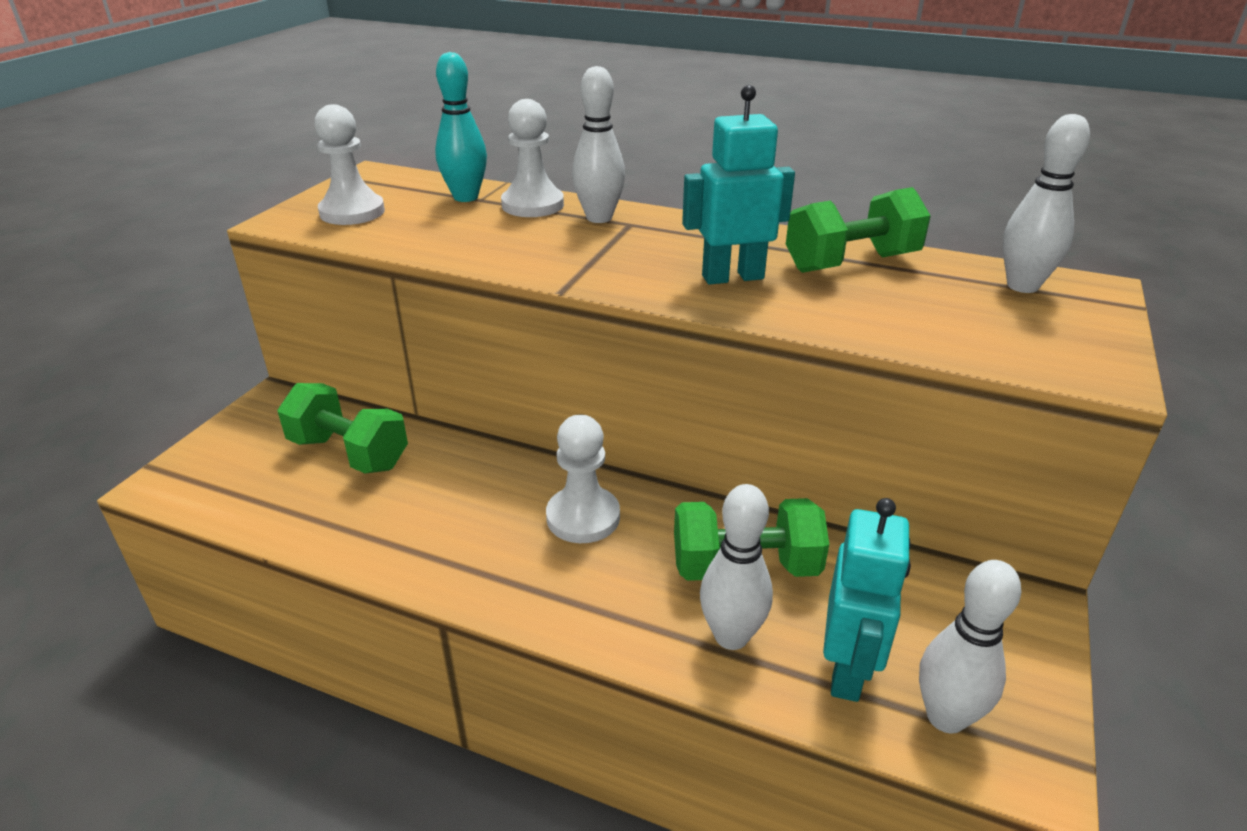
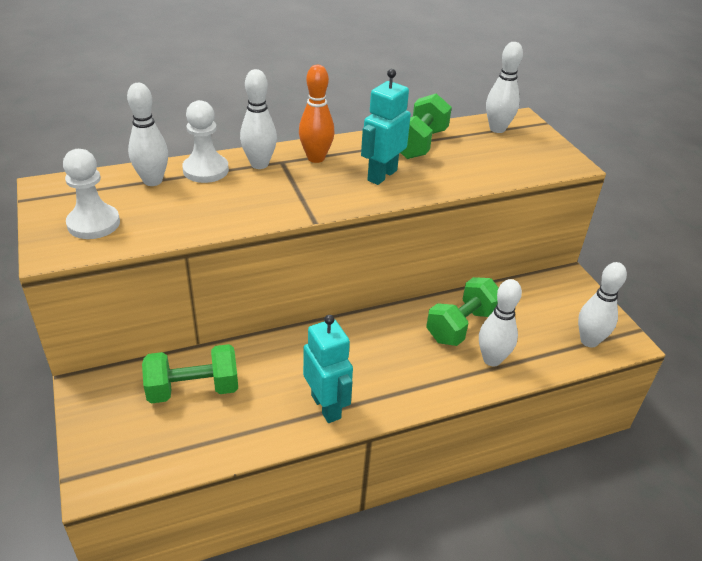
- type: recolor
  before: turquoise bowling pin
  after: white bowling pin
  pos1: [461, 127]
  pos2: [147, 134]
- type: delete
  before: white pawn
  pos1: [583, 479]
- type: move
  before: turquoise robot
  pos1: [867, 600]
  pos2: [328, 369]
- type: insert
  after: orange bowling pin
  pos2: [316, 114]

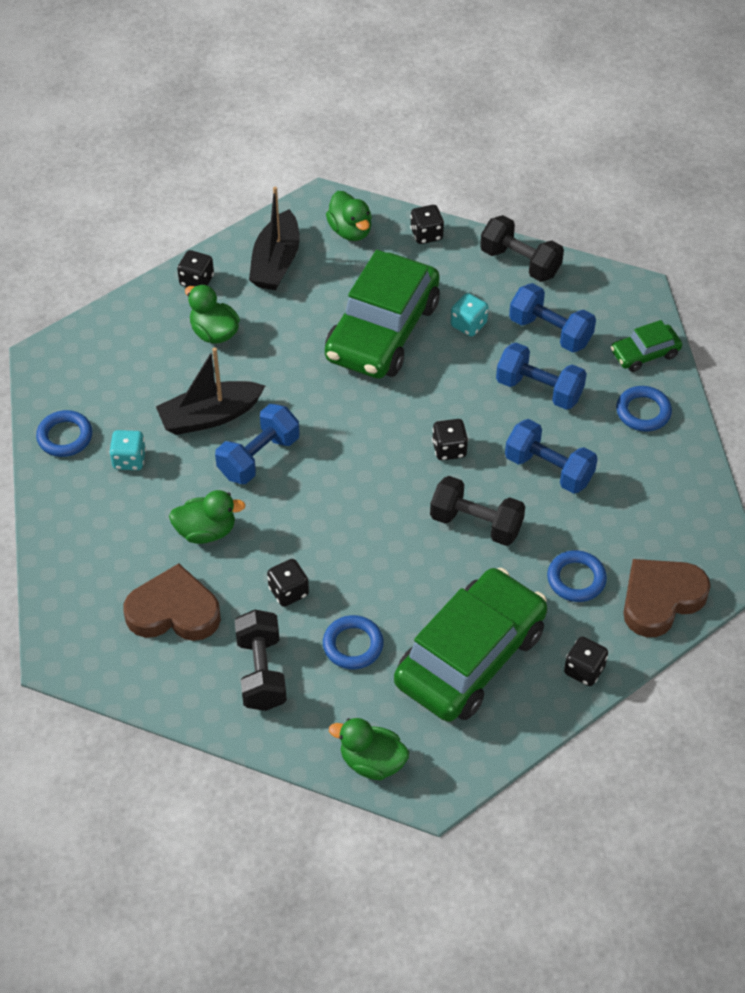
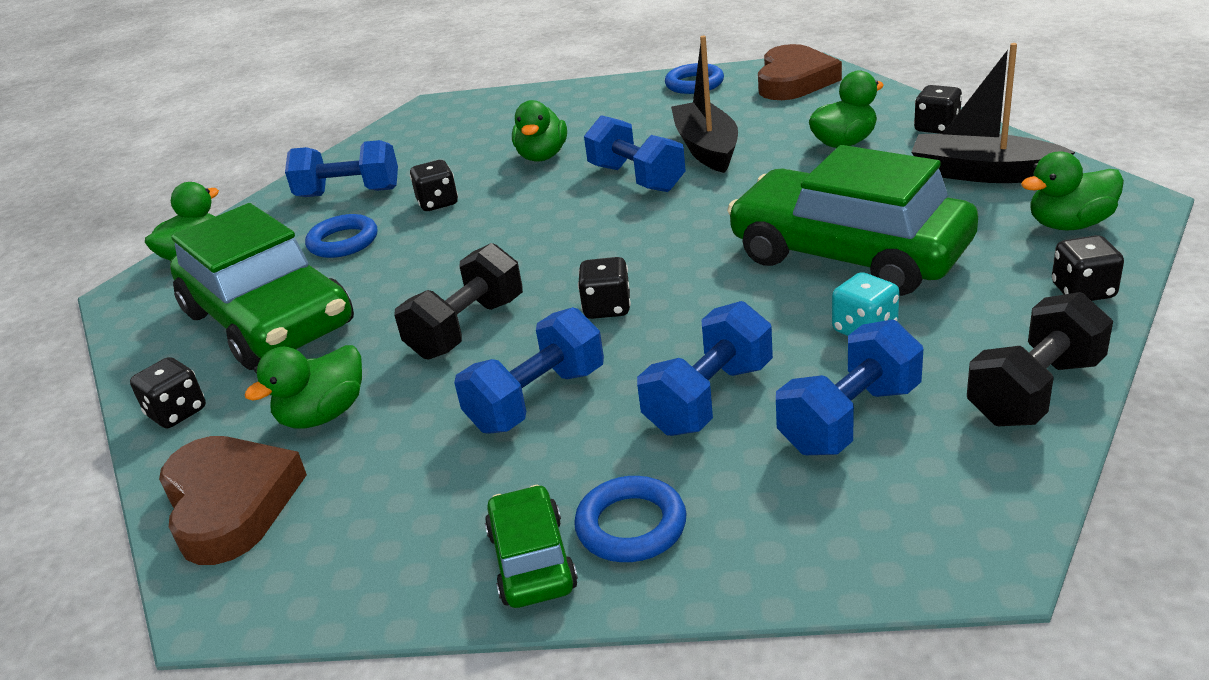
- type: delete
  before: turquoise dice
  pos1: [127, 450]
- type: move
  before: brown heart
  pos1: [172, 602]
  pos2: [800, 72]
- type: recolor
  before: black dumbbell
  after: blue dumbbell
  pos1: [261, 660]
  pos2: [341, 168]
- type: replace
  before: blue ring
  after: green duck
  pos1: [577, 576]
  pos2: [303, 387]
- type: move
  before: green car
  pos1: [646, 346]
  pos2: [531, 546]

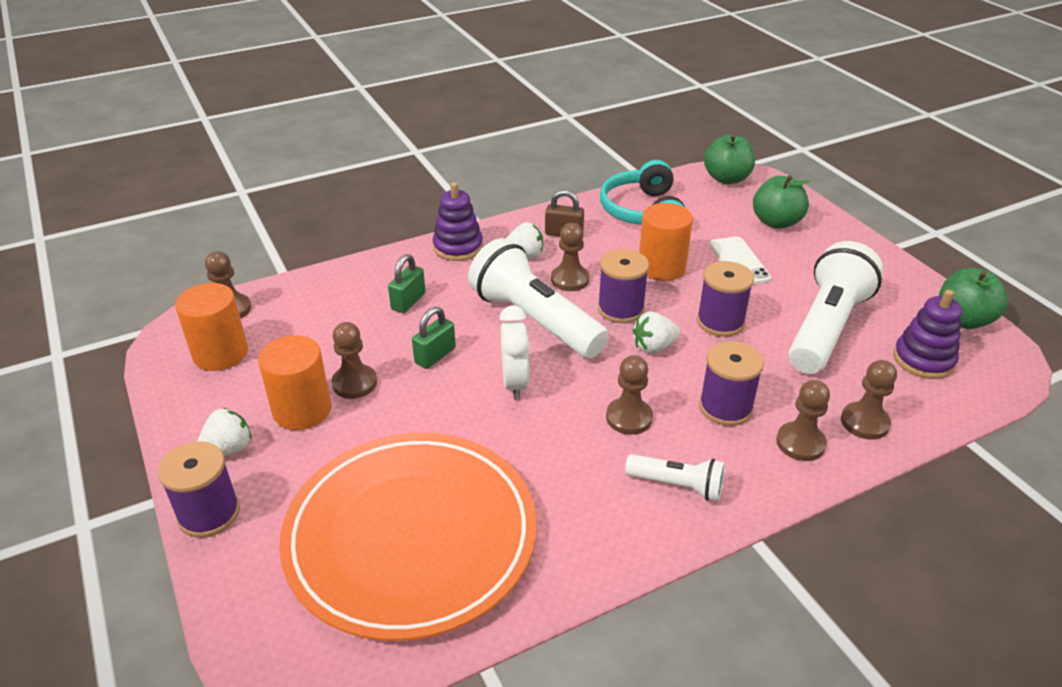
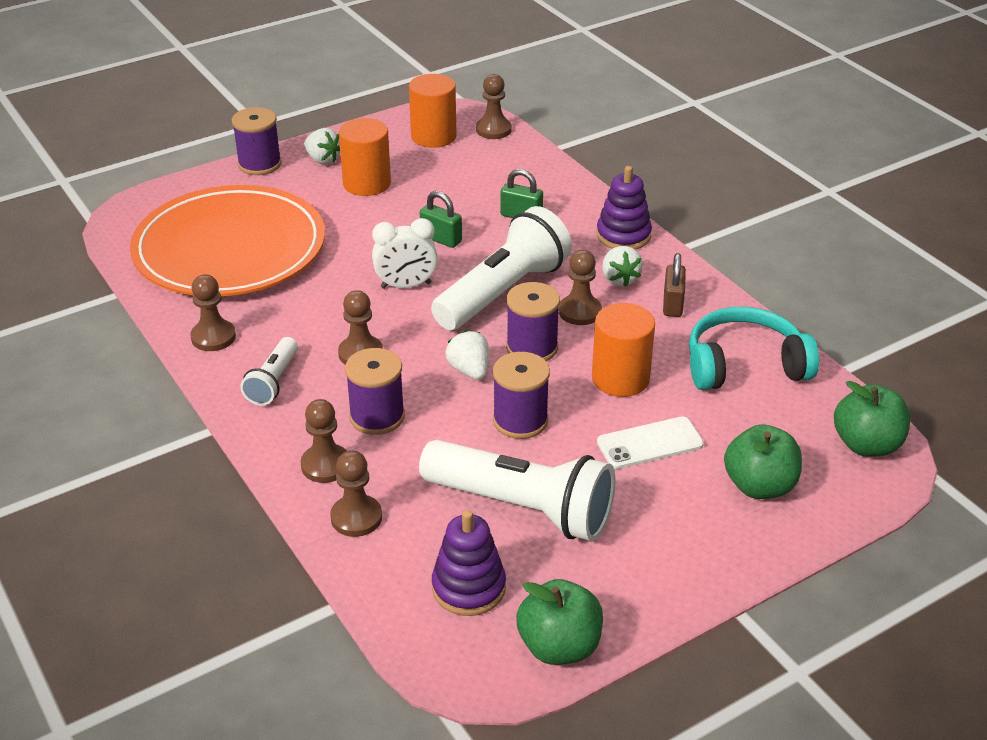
- type: move
  before: brown pawn
  pos1: [354, 360]
  pos2: [213, 312]

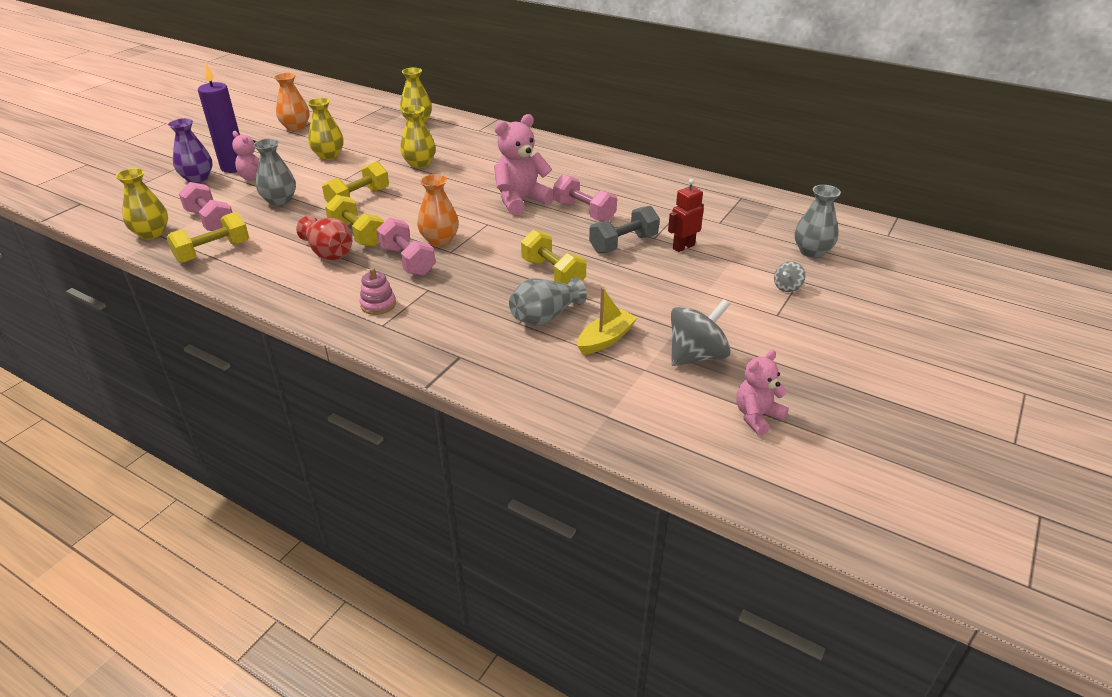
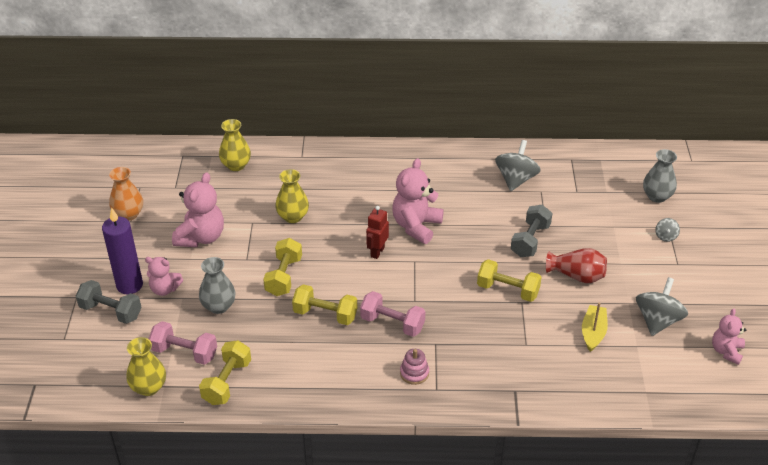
- type: replace
  before: purple vase
  after: grey dumbbell
  pos1: [190, 150]
  pos2: [109, 302]
- type: move
  before: red vase
  pos1: [324, 238]
  pos2: [576, 265]
- type: replace
  before: yellow vase
  after: pink teddy bear
  pos1: [325, 129]
  pos2: [198, 209]
- type: delete
  before: orange vase
  pos1: [438, 210]
- type: delete
  before: grey vase
  pos1: [548, 301]
- type: delete
  before: pink dumbbell
  pos1: [585, 197]
- type: move
  before: red robot
  pos1: [686, 215]
  pos2: [377, 232]
- type: insert
  after: grey spinning top
  pos2: [518, 165]

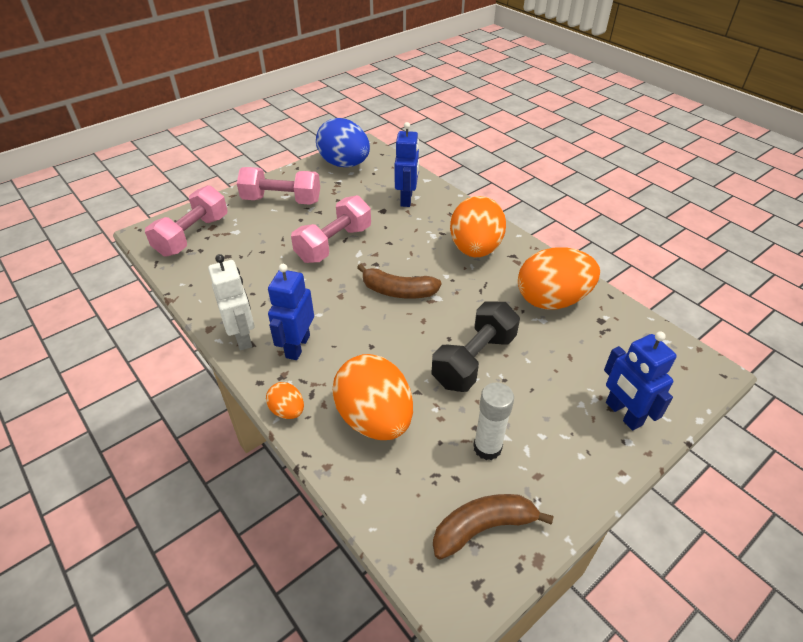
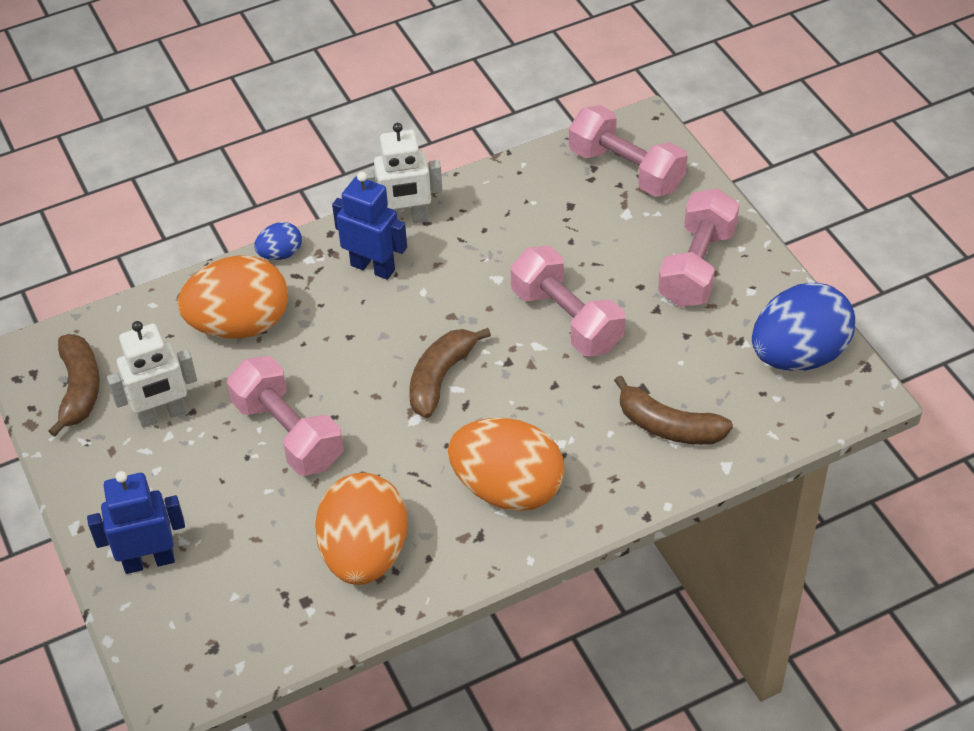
- type: recolor
  before: orange egg
  after: blue egg
  pos1: [285, 400]
  pos2: [278, 241]
- type: replace
  before: blue robot
  after: brown banana
  pos1: [406, 164]
  pos2: [673, 410]
- type: recolor
  before: black dumbbell
  after: pink dumbbell
  pos1: [475, 346]
  pos2: [285, 416]
- type: replace
  before: white glue stick
  after: white robot
  pos1: [493, 421]
  pos2: [152, 374]

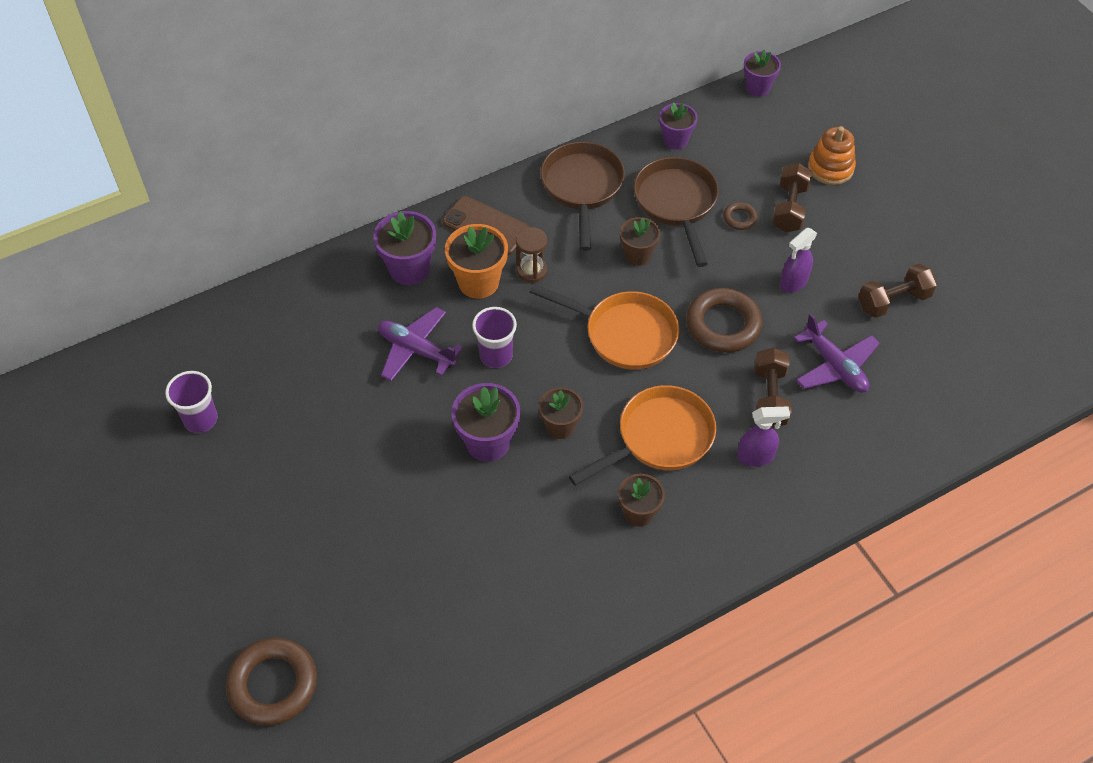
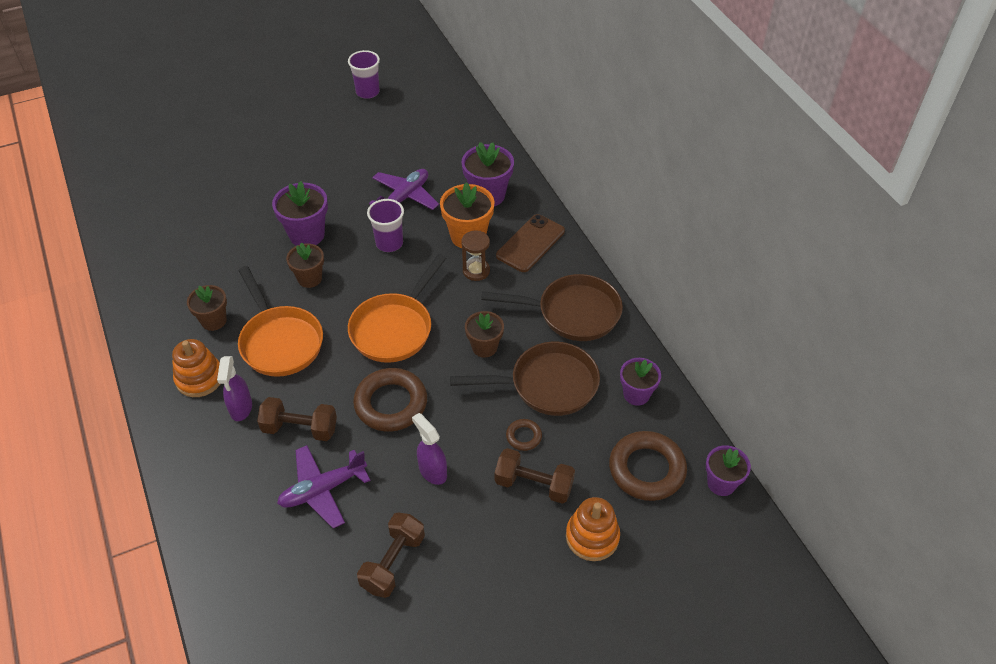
- type: move
  before: brown ring
  pos1: [271, 682]
  pos2: [648, 466]
- type: rotate
  before: brown dumbbell
  pos1: [897, 291]
  pos2: [391, 555]
  turn: 45
- type: insert
  after: orange stacking toy
  pos2: [196, 368]

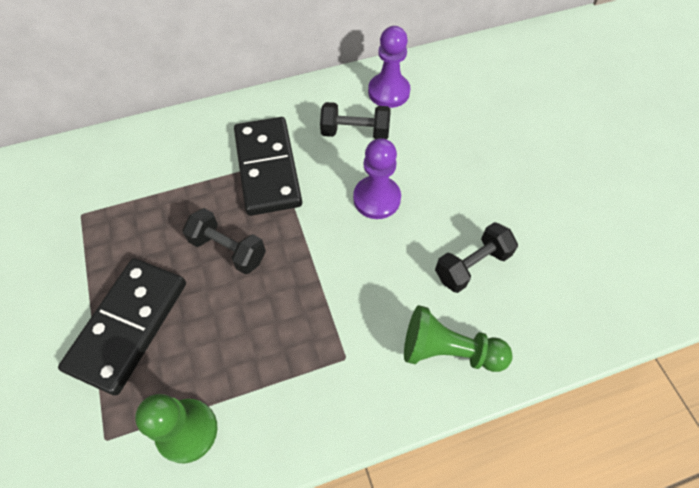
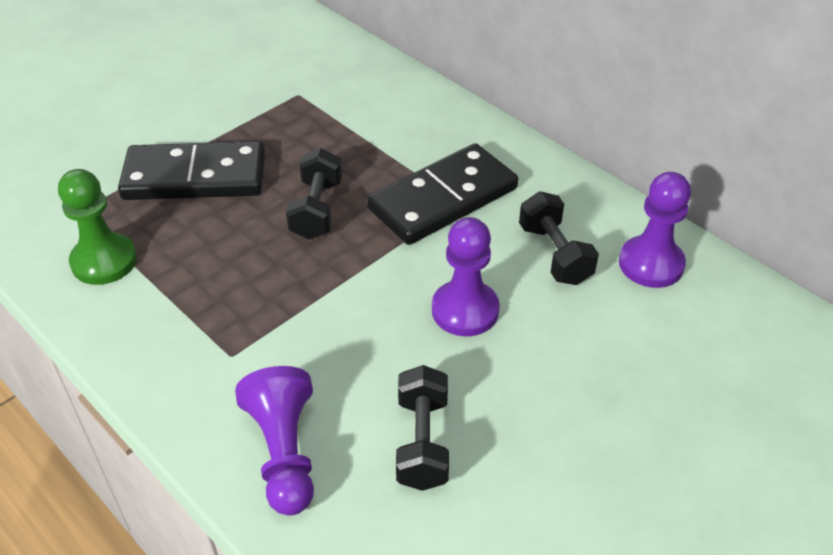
- type: recolor
  before: green pawn
  after: purple pawn
  pos1: [458, 338]
  pos2: [274, 441]
- type: rotate
  before: black dumbbell
  pos1: [476, 257]
  pos2: [422, 428]
  turn: 60

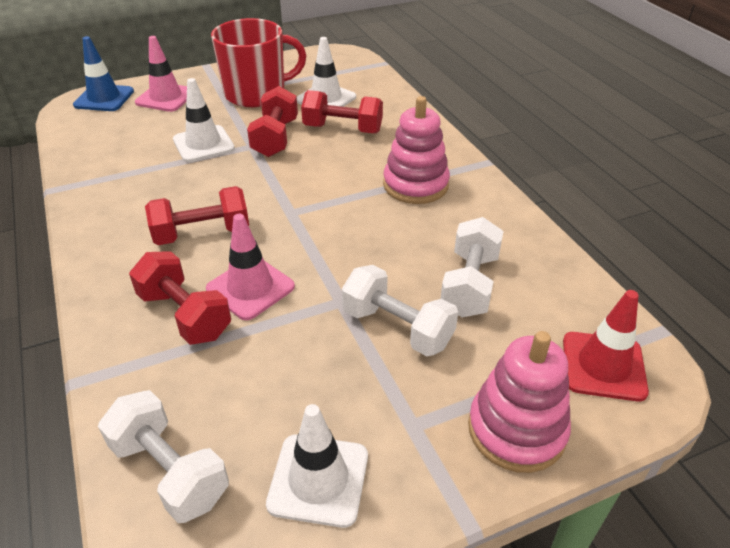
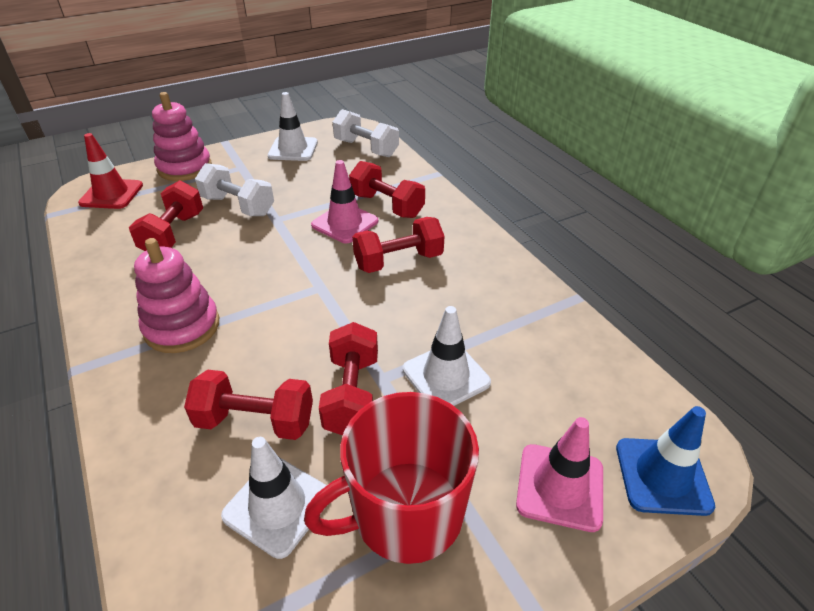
- type: recolor
  before: white dumbbell
  after: red dumbbell
  pos1: [472, 267]
  pos2: [166, 215]

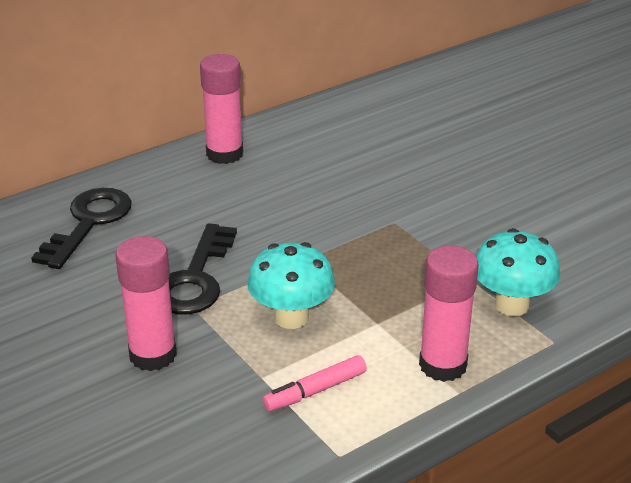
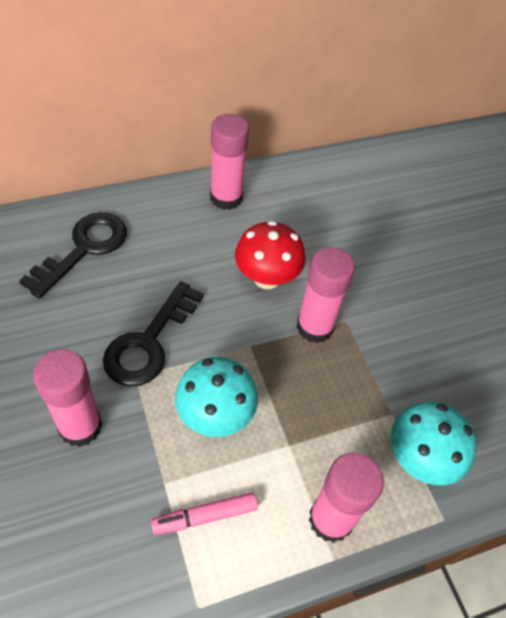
- type: insert
  after: red mushroom
  pos2: [270, 255]
- type: insert
  after: pink glue stick
  pos2: [325, 295]

